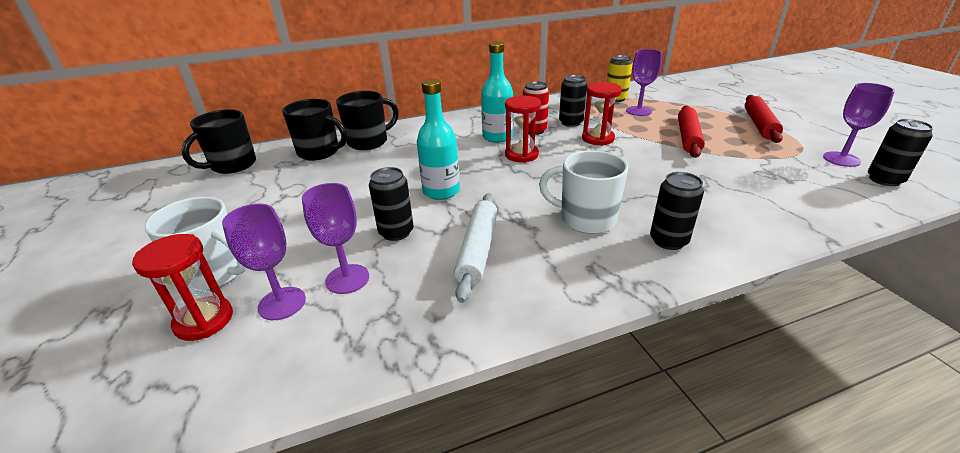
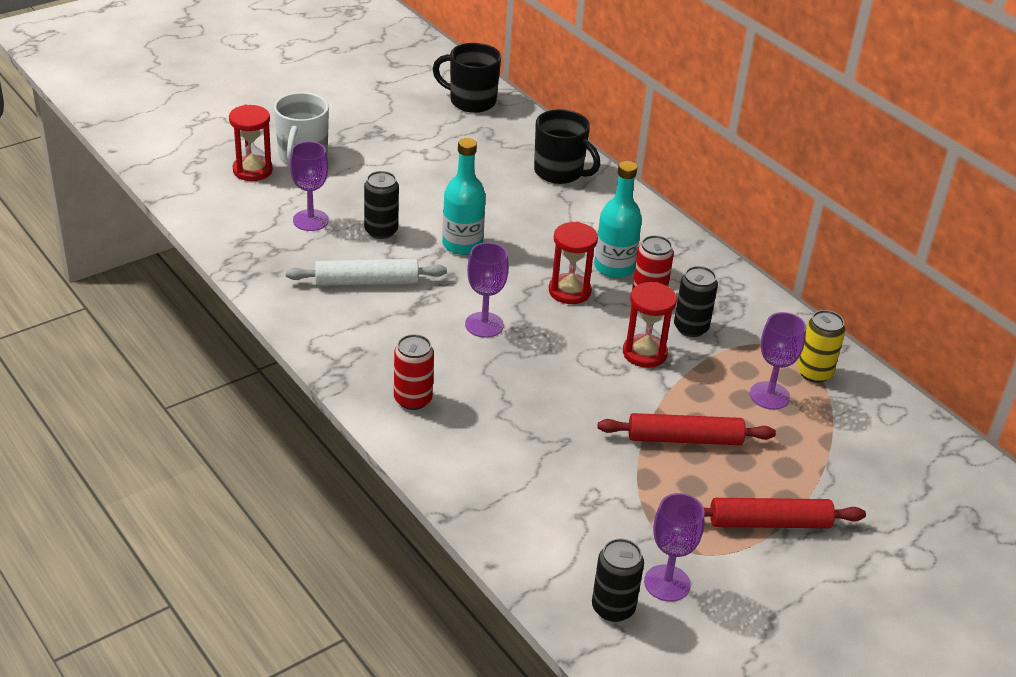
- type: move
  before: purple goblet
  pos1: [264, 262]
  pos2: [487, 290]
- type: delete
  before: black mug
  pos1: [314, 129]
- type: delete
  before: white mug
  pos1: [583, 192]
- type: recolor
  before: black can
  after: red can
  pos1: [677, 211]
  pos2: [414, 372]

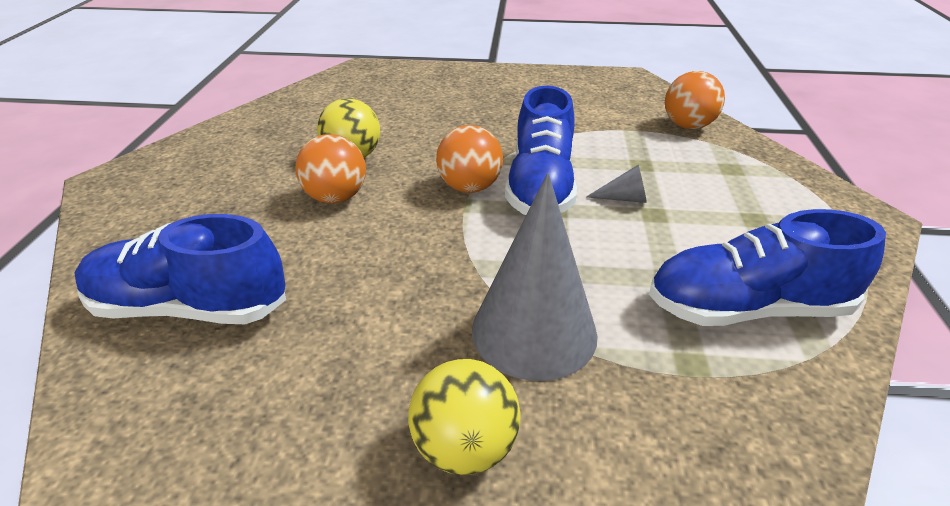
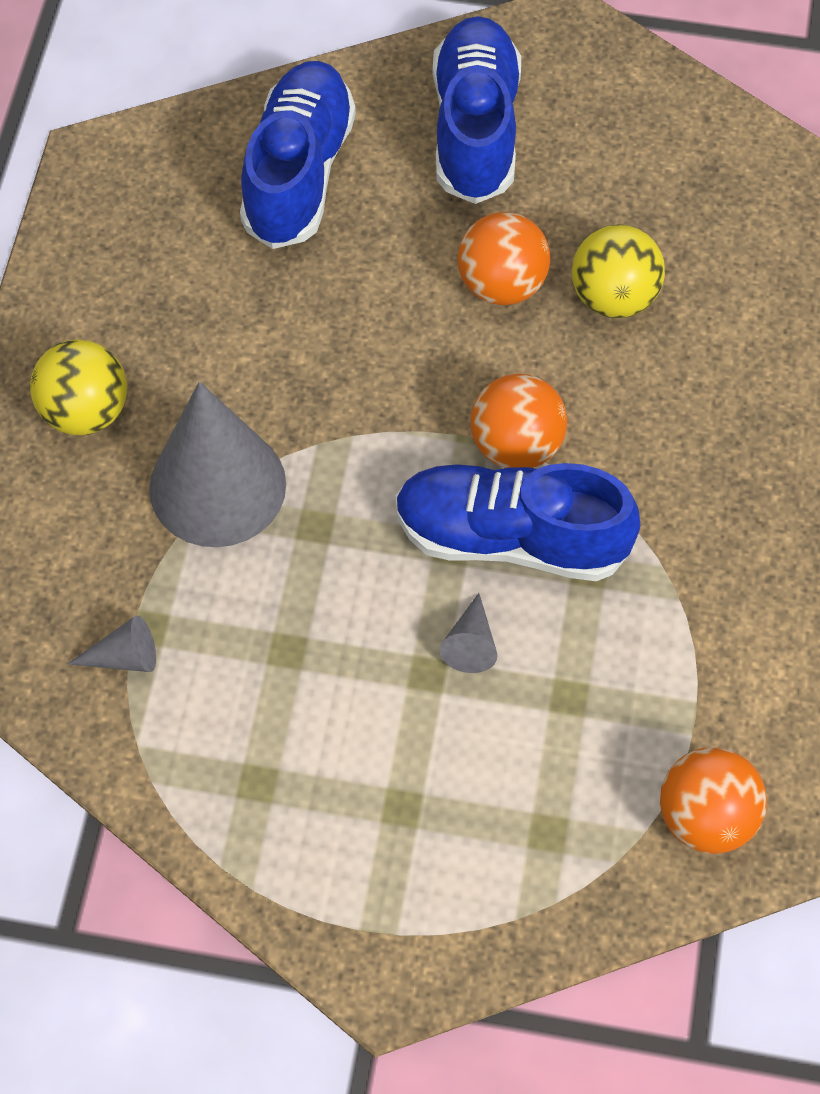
- type: move
  before: blue shoe
  pos1: [767, 267]
  pos2: [477, 110]
- type: insert
  after: grey cone
  pos2: [111, 644]

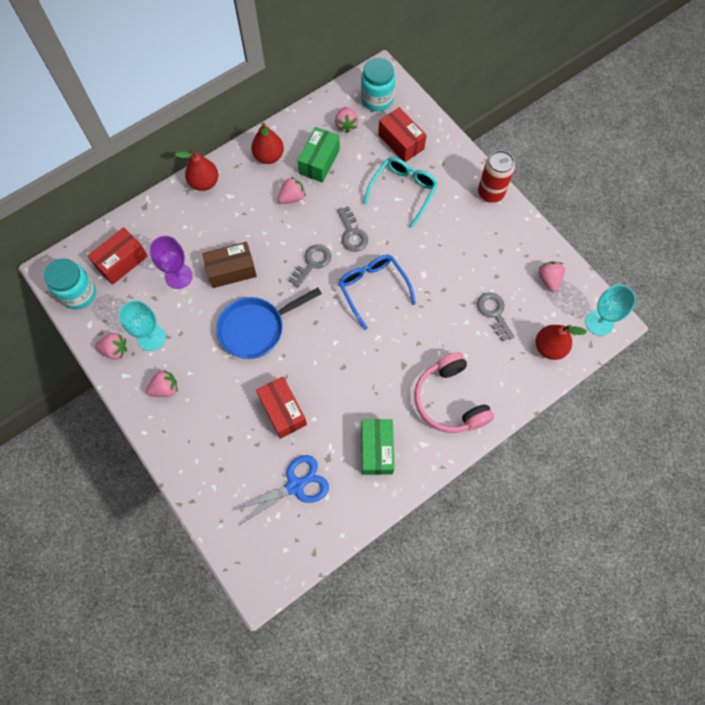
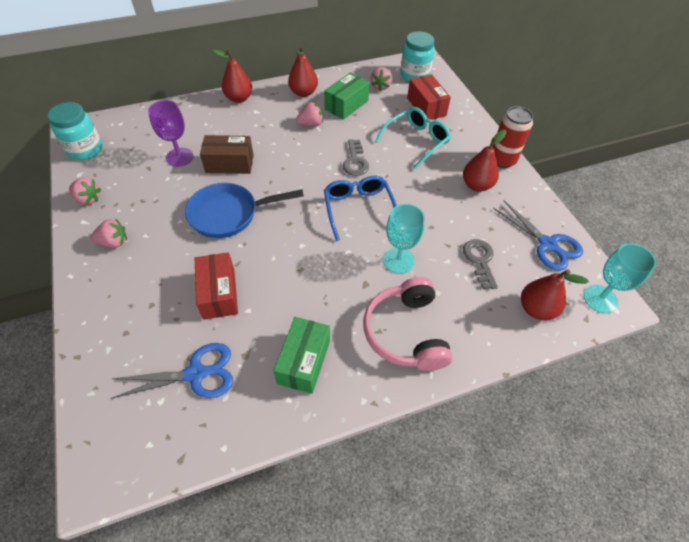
- type: delete
  before: red box
  pos1: [118, 255]
- type: move
  before: turquoise goblet
  pos1: [142, 325]
  pos2: [404, 239]
- type: delete
  before: grey key
  pos1: [310, 266]
- type: replace
  before: pink strawberry
  after: blue scissors
  pos1: [551, 277]
  pos2: [538, 236]
- type: insert
  after: red pear
  pos2: [485, 161]

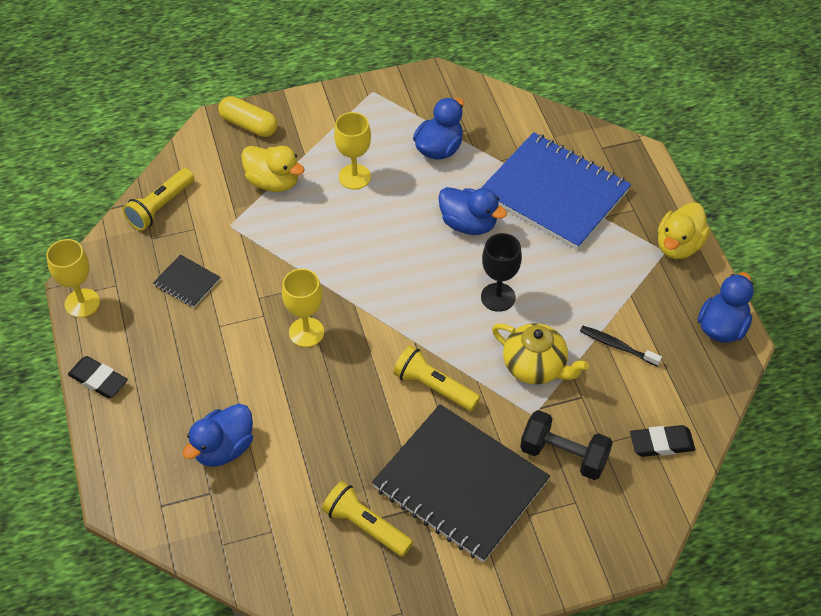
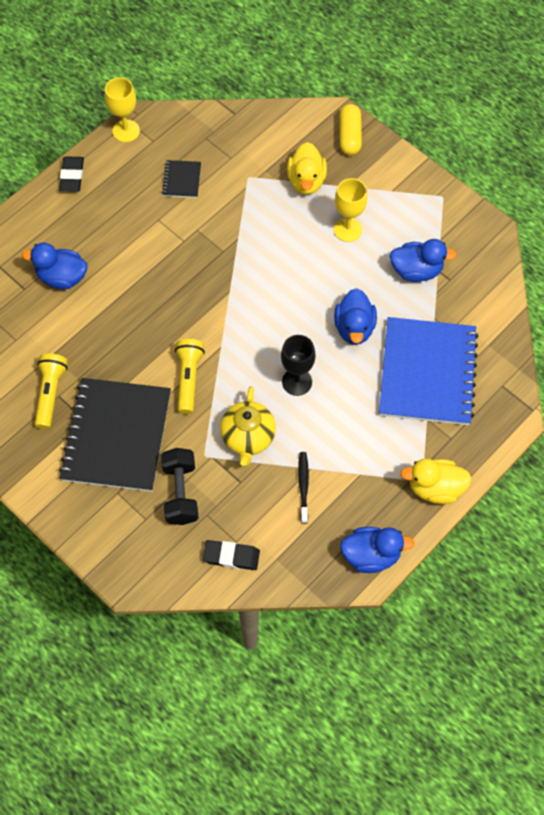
- type: delete
  before: yellow flashlight
  pos1: [158, 199]
- type: delete
  before: yellow goblet
  pos1: [303, 308]
- type: rotate
  before: black eraser
  pos1: [662, 441]
  pos2: [231, 555]
  turn: -45

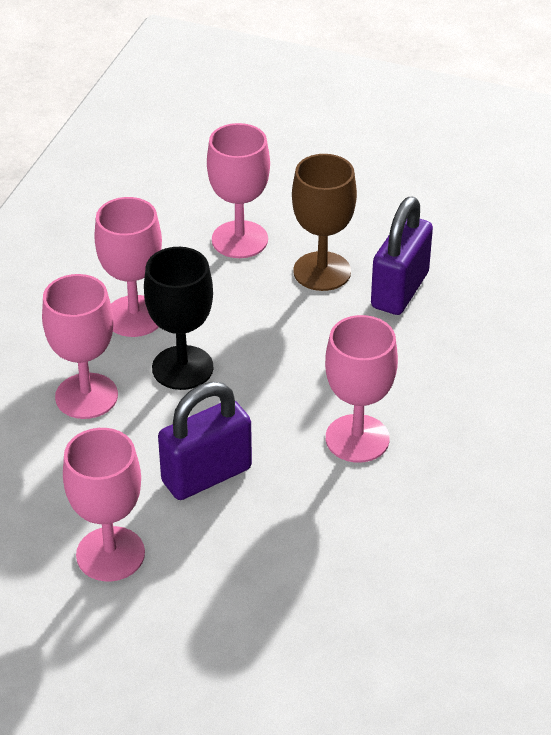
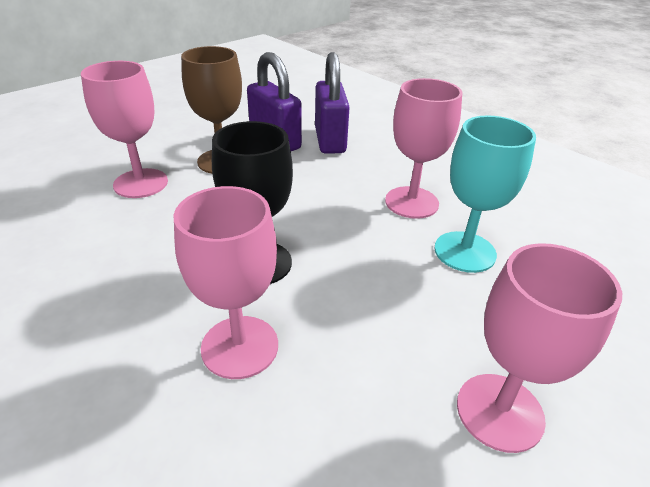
- type: delete
  before: pink goblet
  pos1: [128, 267]
- type: move
  before: purple padlock
  pos1: [205, 441]
  pos2: [332, 103]
- type: insert
  after: turquoise goblet
  pos2: [485, 194]

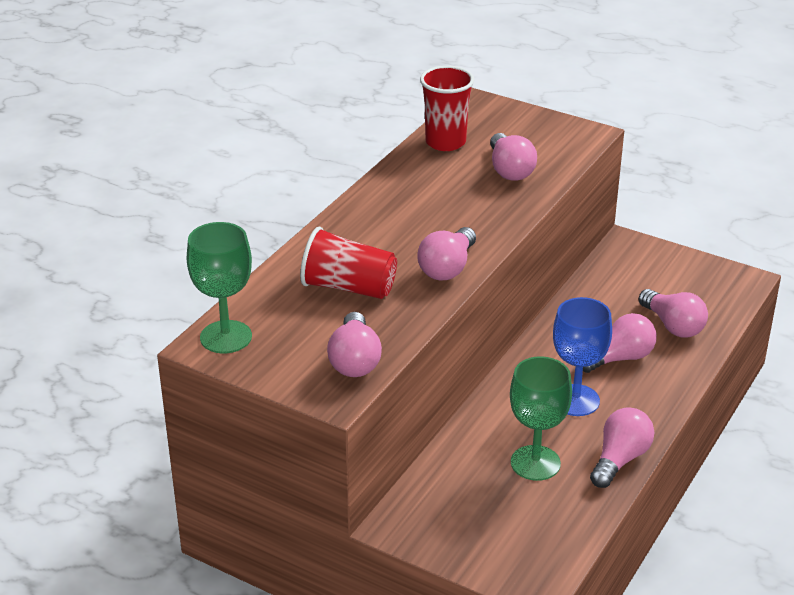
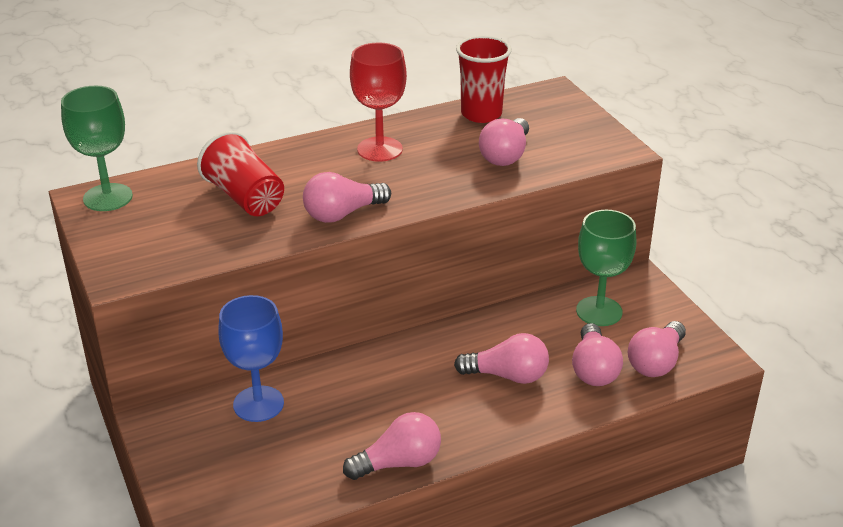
- type: move
  before: pink light bulb
  pos1: [354, 344]
  pos2: [657, 349]
- type: move
  before: green goblet
  pos1: [541, 418]
  pos2: [606, 268]
- type: move
  before: blue goblet
  pos1: [582, 356]
  pos2: [251, 358]
- type: insert
  after: red goblet
  pos2: [378, 102]

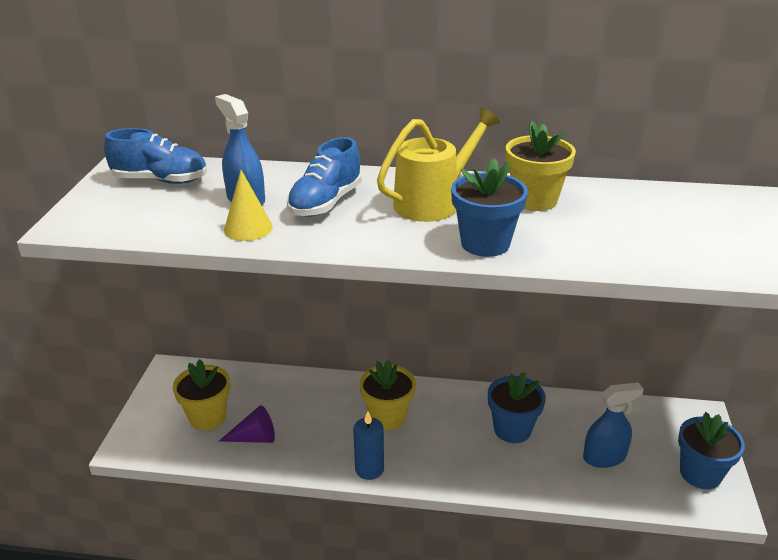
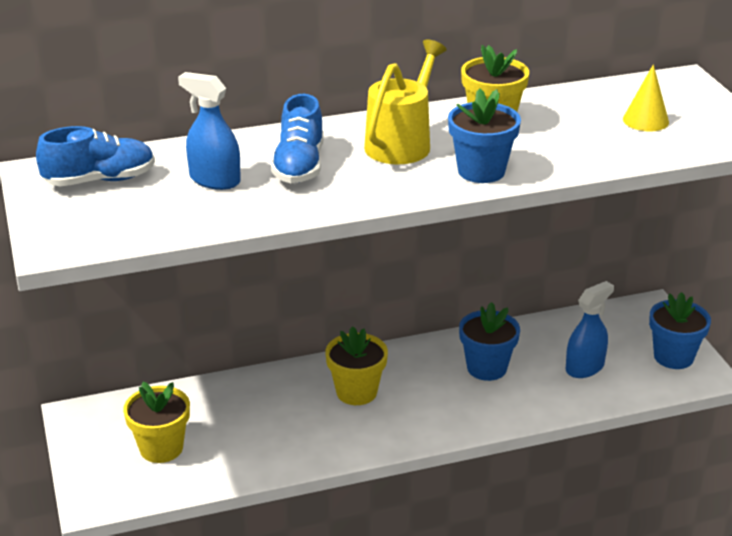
- type: delete
  before: purple cone
  pos1: [247, 424]
- type: move
  before: yellow cone
  pos1: [248, 205]
  pos2: [646, 97]
- type: delete
  before: blue candle
  pos1: [368, 445]

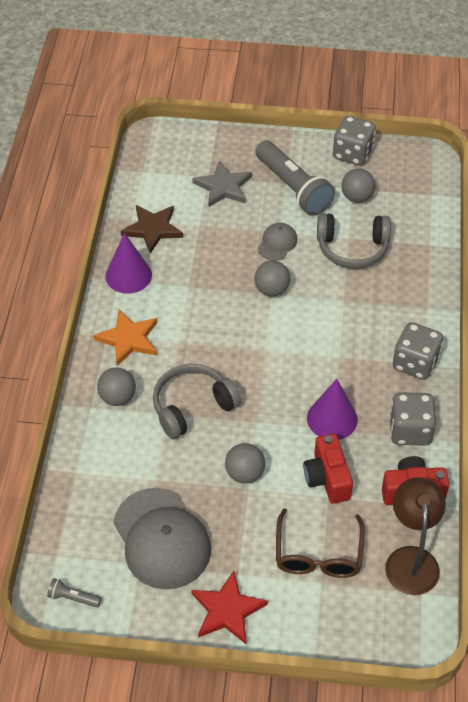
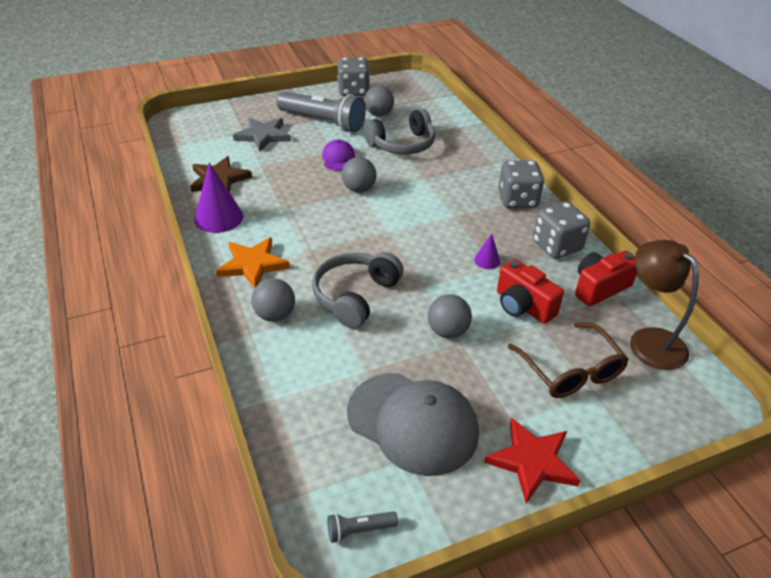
- type: recolor
  before: grey cap
  after: purple cap
  pos1: [277, 242]
  pos2: [338, 155]
- type: resize
  before: purple cone
  pos1: [332, 409]
  pos2: [487, 251]
  scale: 0.51

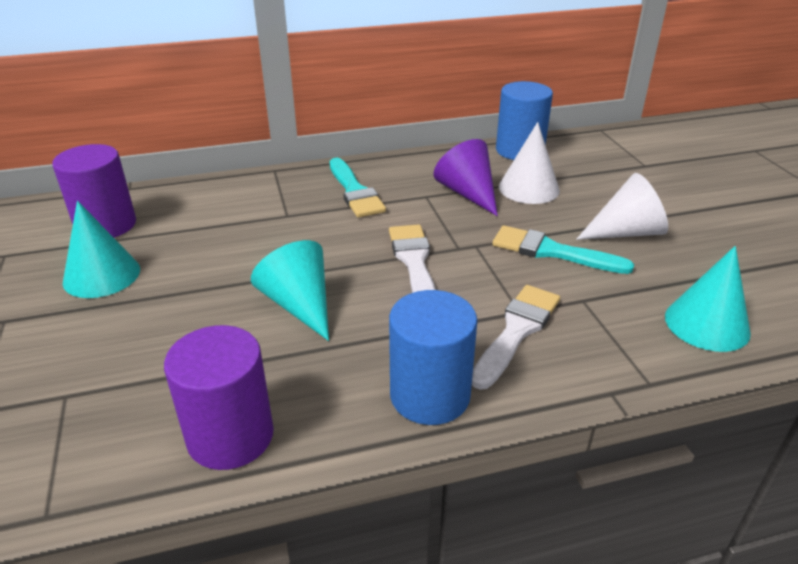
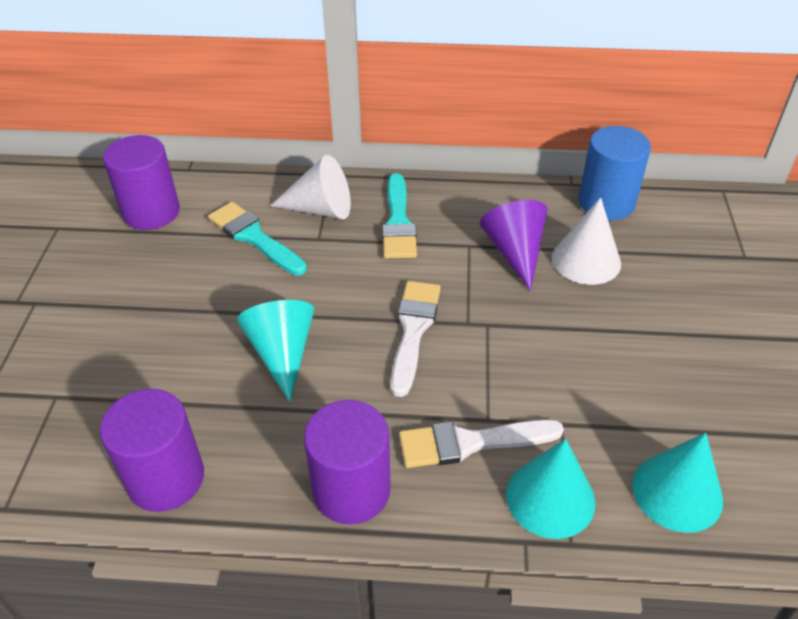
- type: move
  before: turquoise cone
  pos1: [101, 249]
  pos2: [551, 489]
- type: recolor
  before: blue cylinder
  after: purple cylinder
  pos1: [433, 357]
  pos2: [347, 462]
- type: rotate
  before: white brush
  pos1: [516, 337]
  pos2: [481, 443]
  turn: -150
- type: move
  before: turquoise brush
  pos1: [563, 249]
  pos2: [257, 238]
- type: move
  before: white cone
  pos1: [622, 206]
  pos2: [310, 187]

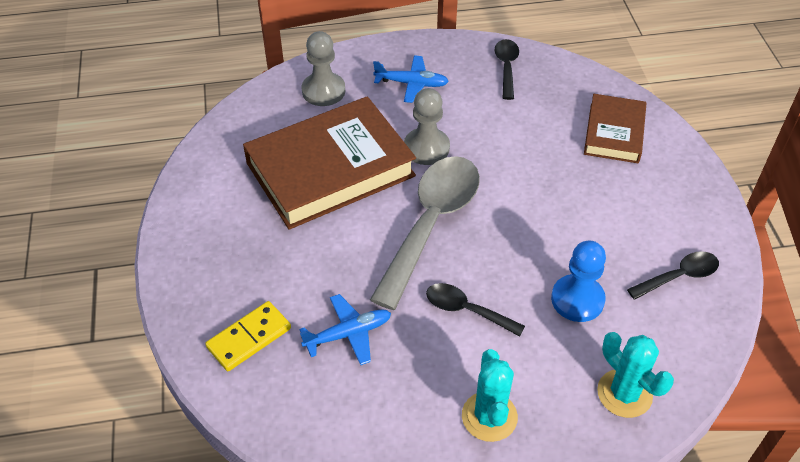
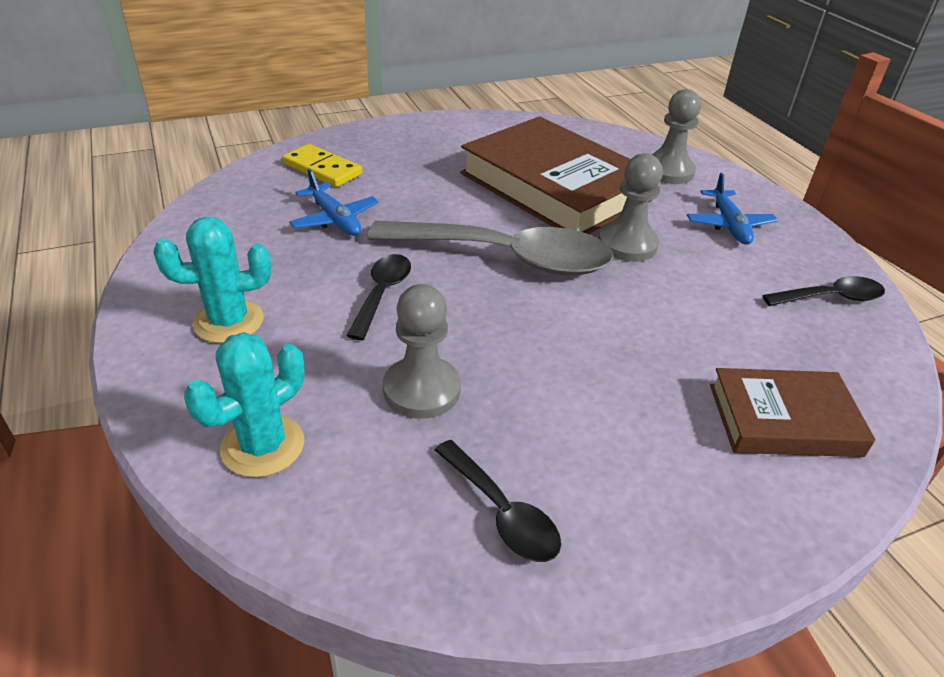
- type: recolor
  before: blue pawn
  after: grey pawn
  pos1: [578, 281]
  pos2: [422, 351]

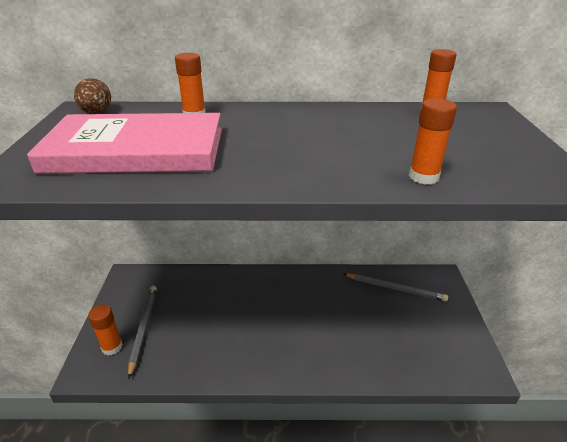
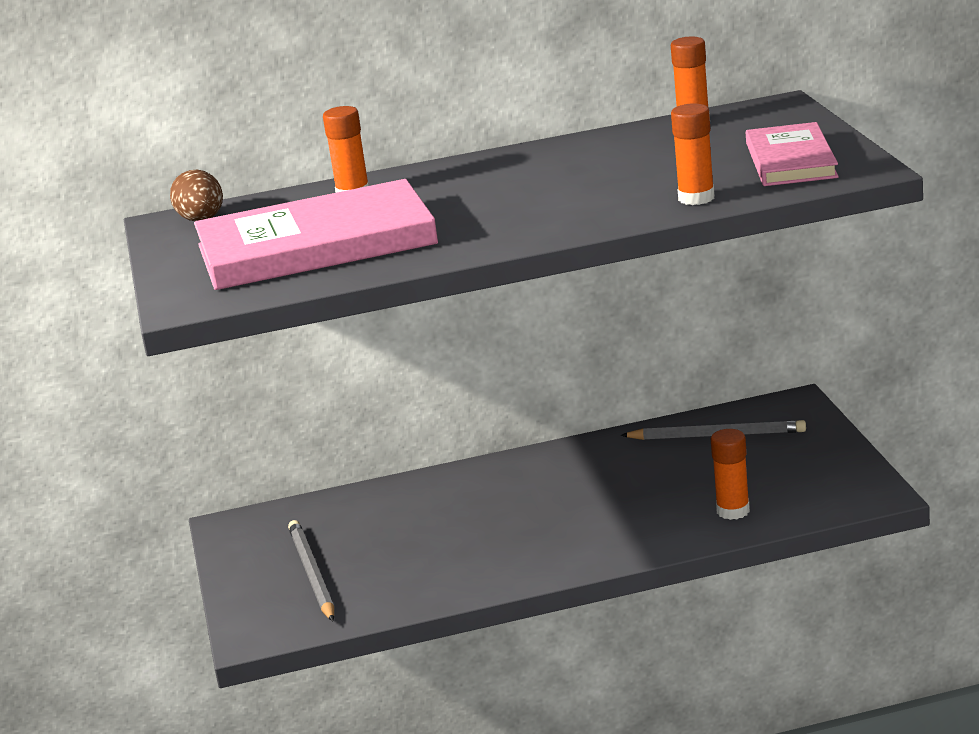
- type: move
  before: orange glue stick
  pos1: [105, 329]
  pos2: [730, 474]
- type: insert
  after: pink book
  pos2: [792, 154]

